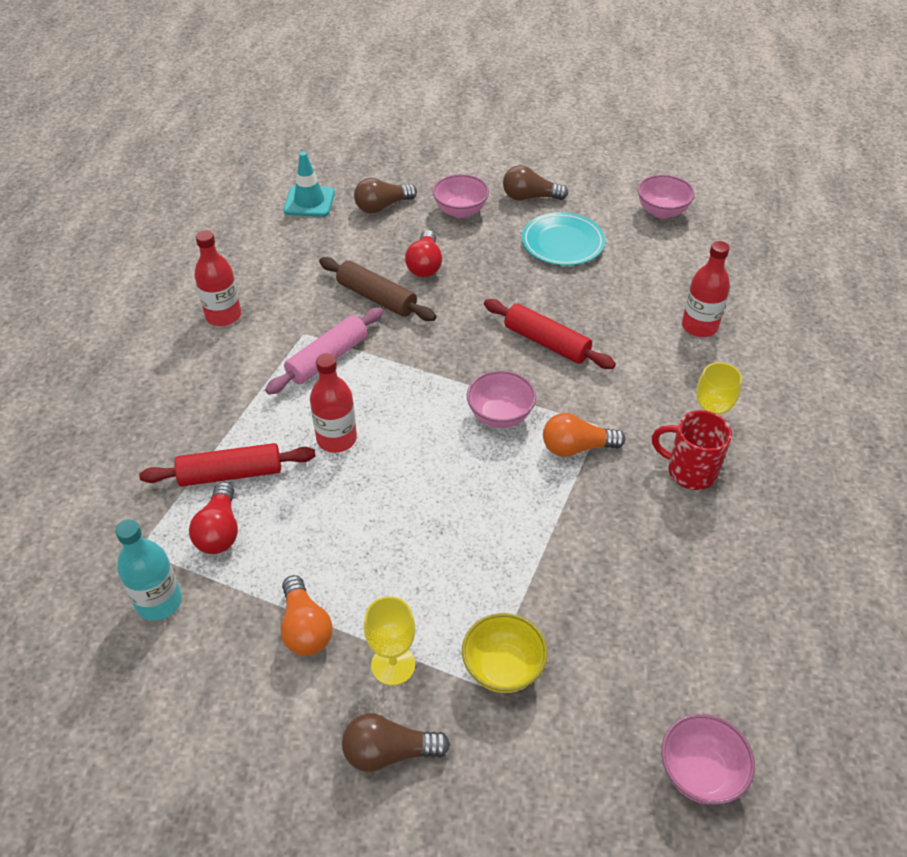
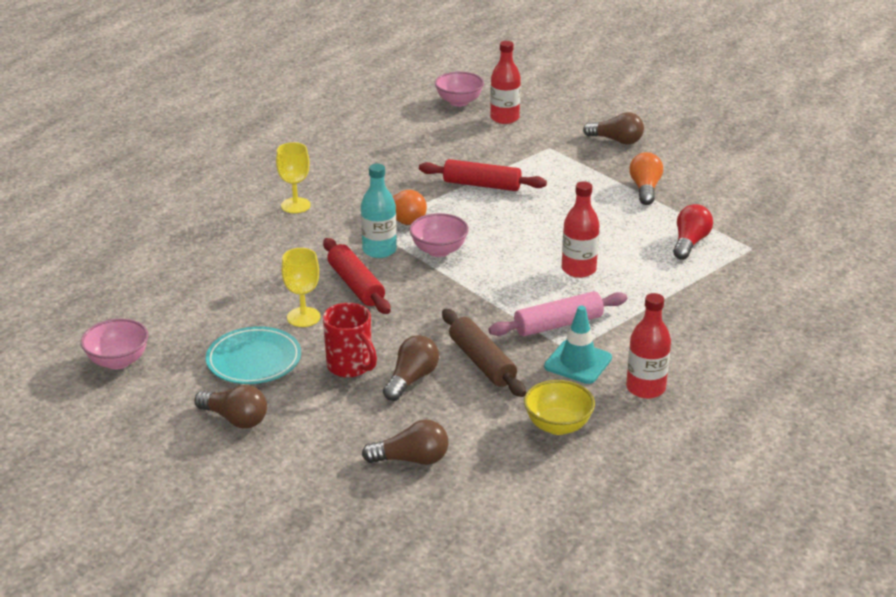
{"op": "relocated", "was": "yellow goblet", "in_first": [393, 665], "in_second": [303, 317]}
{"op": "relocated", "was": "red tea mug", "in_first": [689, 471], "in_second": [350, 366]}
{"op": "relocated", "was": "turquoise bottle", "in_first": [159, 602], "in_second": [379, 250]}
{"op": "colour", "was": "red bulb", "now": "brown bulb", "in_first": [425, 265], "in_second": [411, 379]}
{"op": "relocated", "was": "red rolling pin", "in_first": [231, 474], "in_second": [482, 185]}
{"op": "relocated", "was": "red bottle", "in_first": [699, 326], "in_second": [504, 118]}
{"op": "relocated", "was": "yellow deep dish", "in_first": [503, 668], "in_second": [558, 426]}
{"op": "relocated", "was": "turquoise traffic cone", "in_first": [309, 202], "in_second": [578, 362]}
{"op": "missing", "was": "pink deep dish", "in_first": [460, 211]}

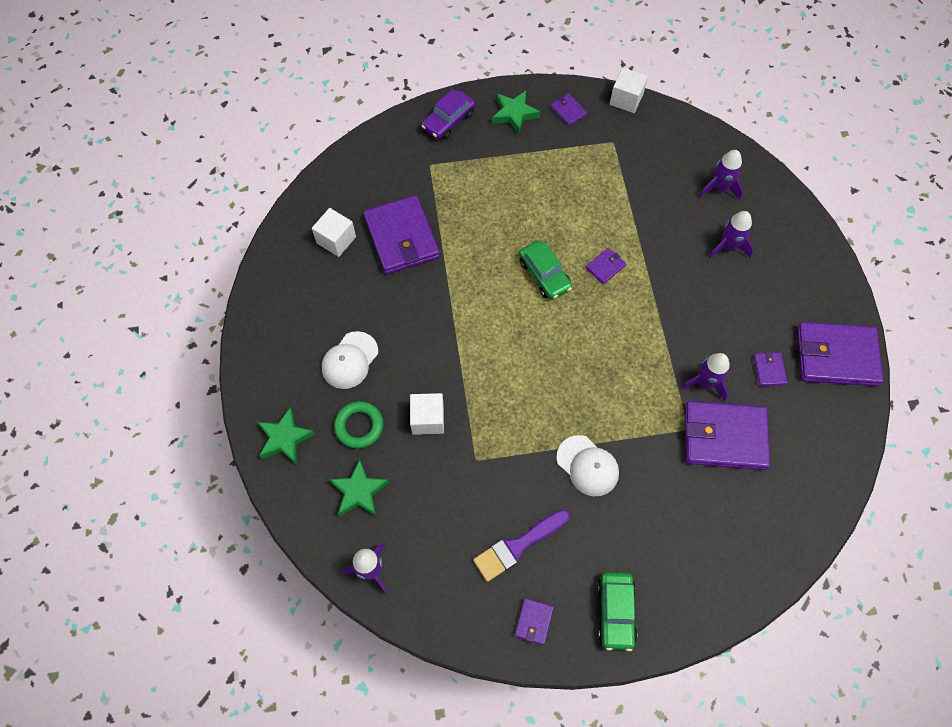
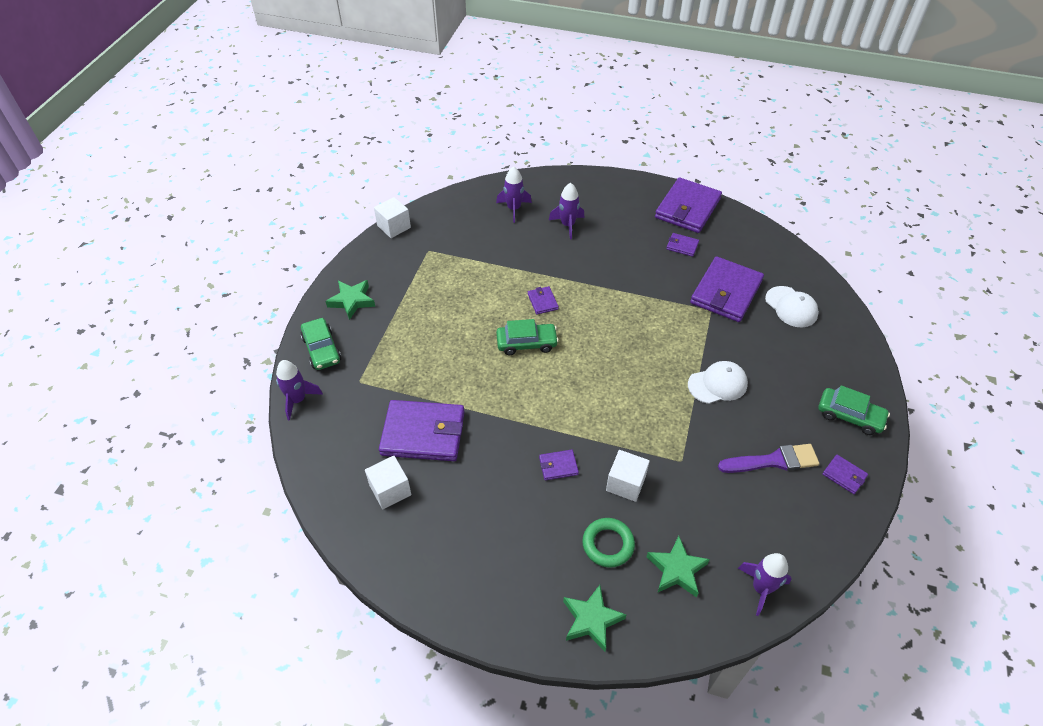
{"op": "relocated", "was": "violet rocket", "in_first": [705, 383], "in_second": [298, 400]}
{"op": "colour", "was": "violet toy car", "now": "leaf-green toy car", "in_first": [448, 120], "in_second": [322, 349]}
{"op": "relocated", "was": "violet card wallet", "in_first": [568, 111], "in_second": [558, 466]}
{"op": "spun", "was": "violet brush", "in_first": [518, 546], "in_second": [773, 461], "clockwise": -90}
{"op": "relocated", "was": "white peaked cap", "in_first": [350, 360], "in_second": [791, 307]}

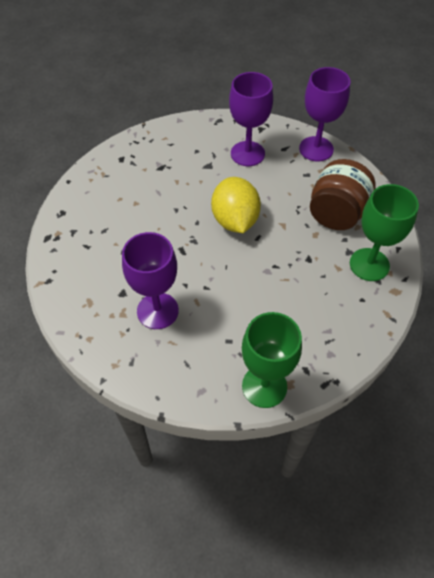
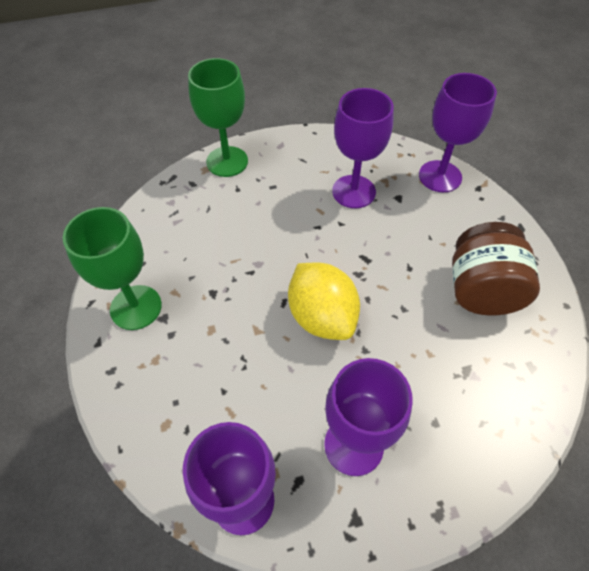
{"op": "appeared", "now": "violet goblet", "in_second": [440, 176]}
{"op": "relocated", "was": "brown jam jar", "in_first": [336, 213], "in_second": [481, 290]}

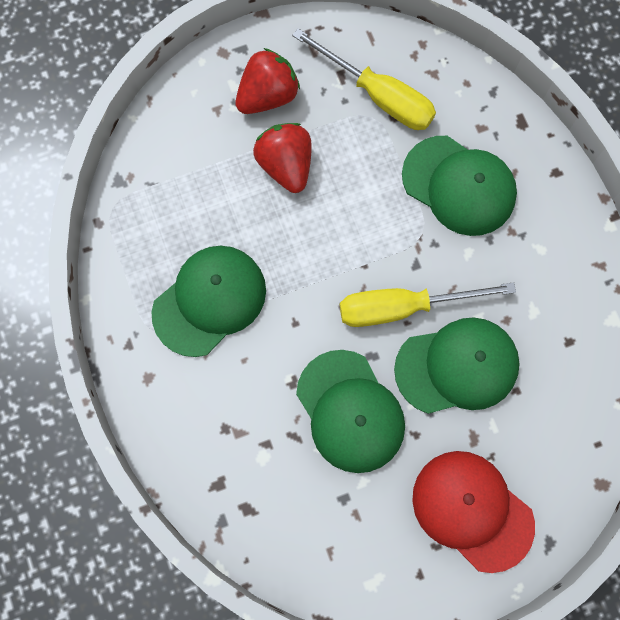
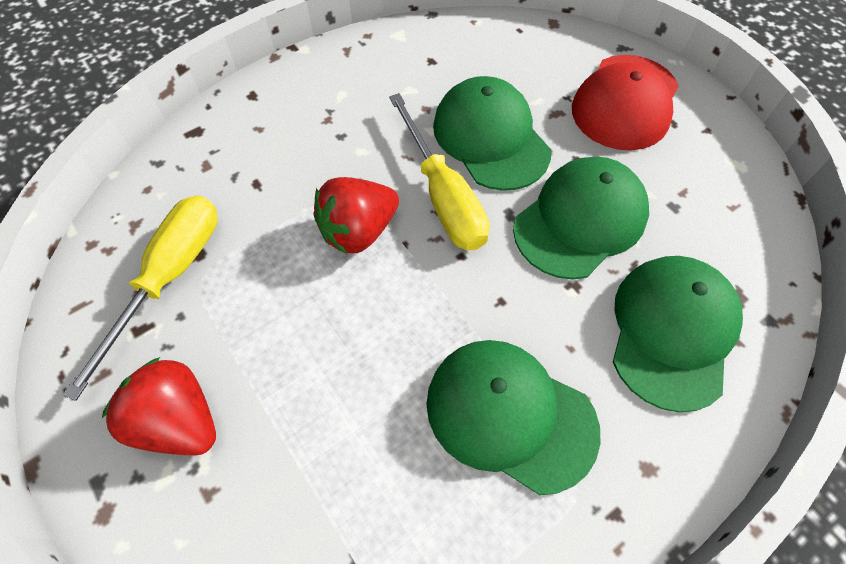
{"op": "relocated", "was": "red strawberry", "in_first": [286, 165], "in_second": [358, 231]}
{"op": "relocated", "was": "leaf-green peaked cap", "in_first": [459, 186], "in_second": [672, 331]}

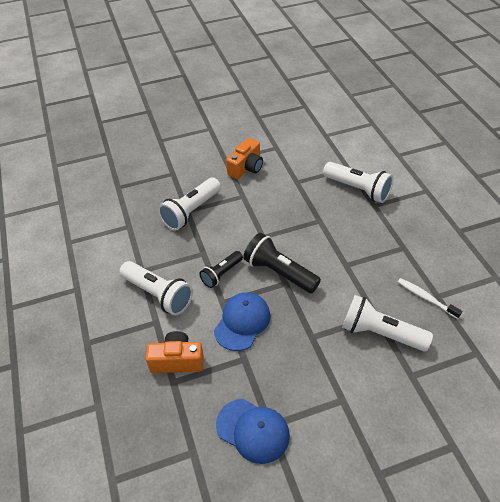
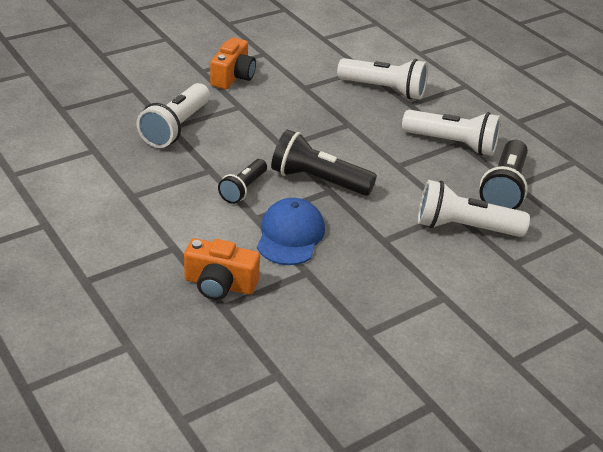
{"op": "spun", "was": "orange-coloured compact camera", "in_first": [177, 361], "in_second": [220, 284], "clockwise": -150}
{"op": "relocated", "was": "white flashlight", "in_first": [158, 294], "in_second": [452, 144]}
{"op": "exchanged", "was": "white dental brush", "now": "ebony flashlight", "in_first": [426, 298], "in_second": [504, 188]}
{"op": "missing", "was": "cobalt peaked cap", "in_first": [253, 430]}

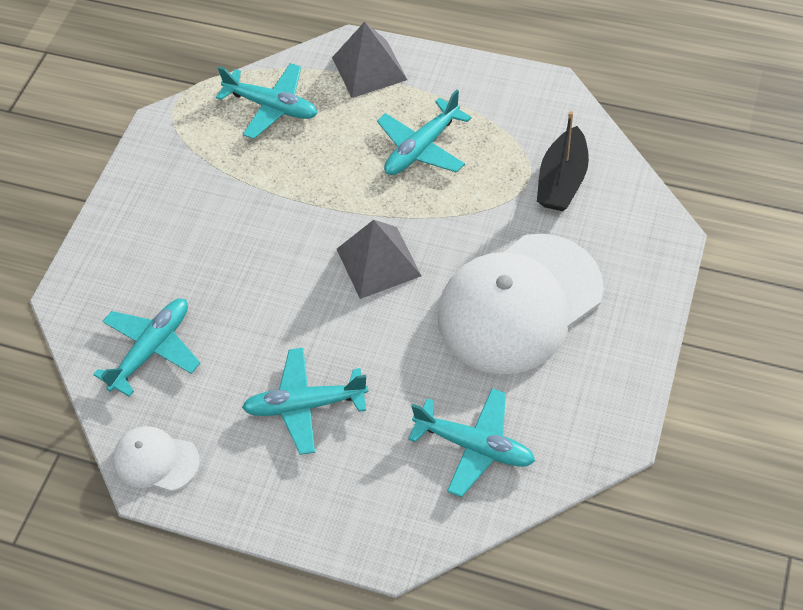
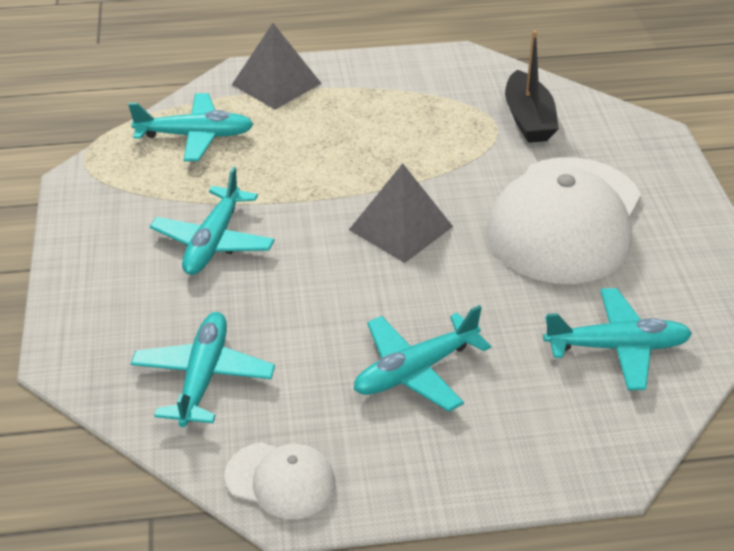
{"op": "relocated", "was": "turquoise plane", "in_first": [421, 148], "in_second": [213, 242]}
{"op": "spun", "was": "white peaked cap", "in_first": [156, 460], "in_second": [281, 480], "clockwise": -150}

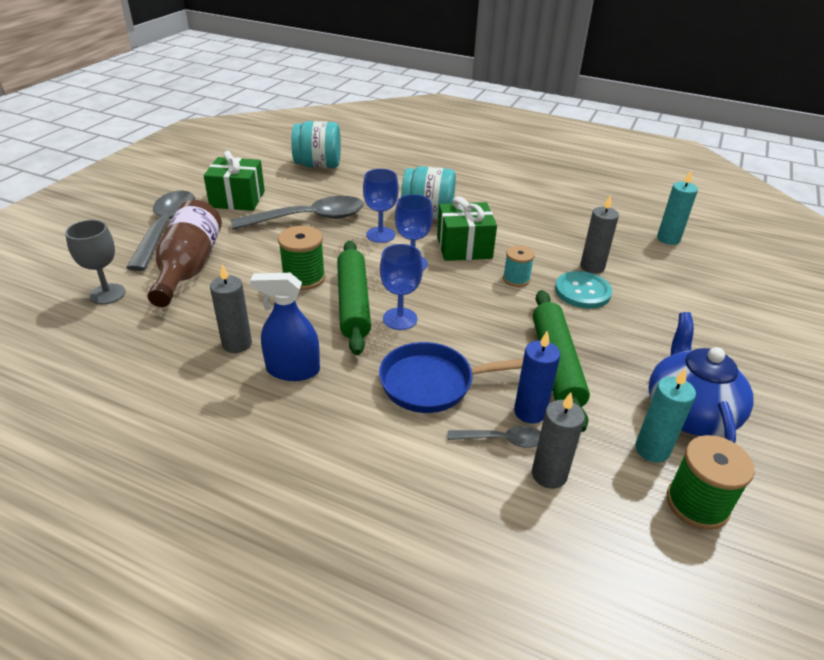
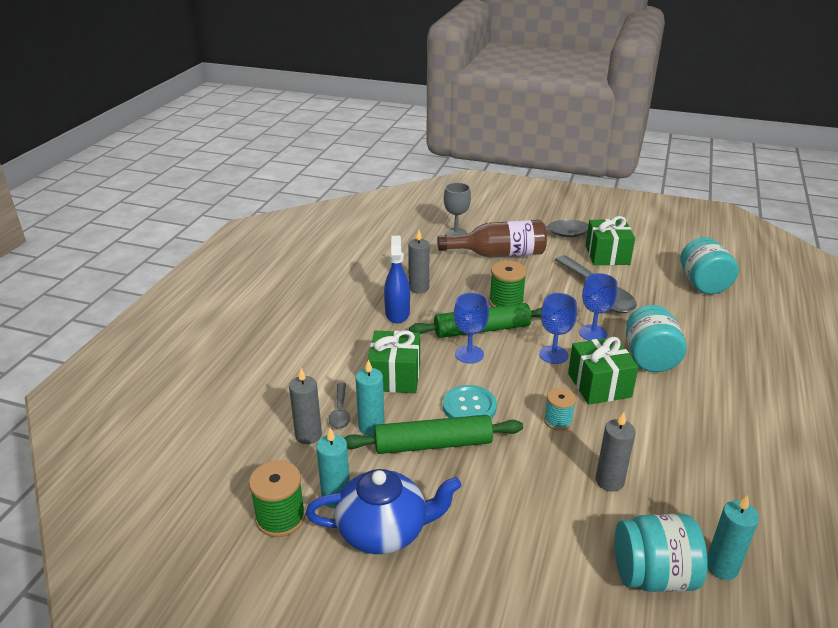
{"op": "colour", "was": "cobalt wax candle", "now": "turquoise wax candle", "in_first": [530, 412], "in_second": [371, 427]}
{"op": "exchanged", "was": "cobalt pan", "now": "leaf-green gift", "in_first": [434, 383], "in_second": [395, 376]}
{"op": "relocated", "was": "turquoise button", "in_first": [582, 291], "in_second": [469, 406]}
{"op": "appeared", "now": "turquoise jam jar", "in_second": [653, 575]}

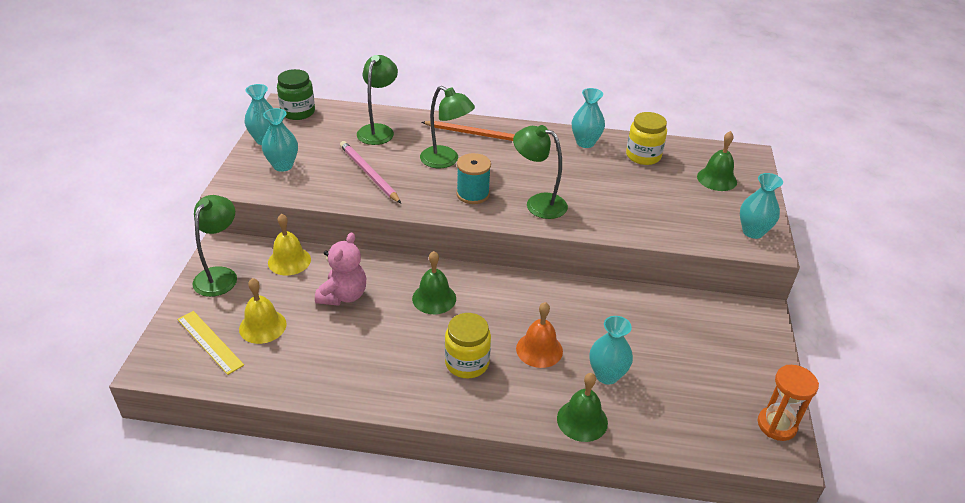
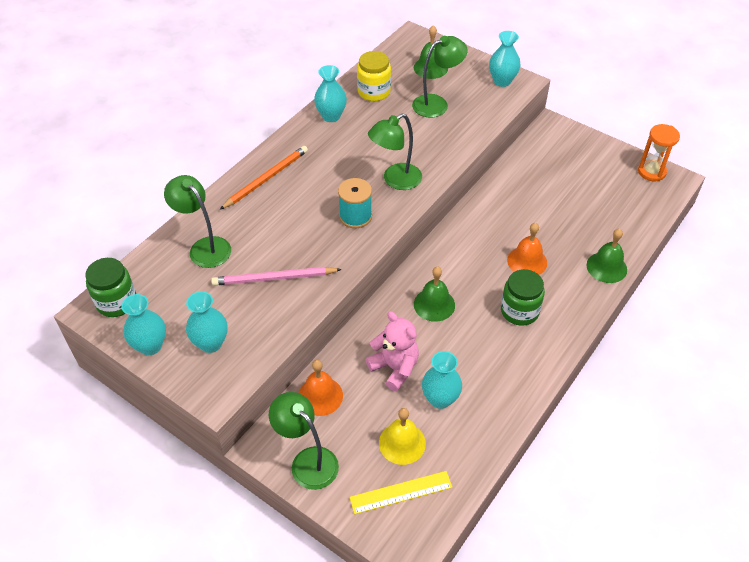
{"op": "colour", "was": "yellow bell", "now": "orange-coloured bell", "in_first": [289, 261], "in_second": [320, 396]}
{"op": "relocated", "was": "leaf-green desk lamp", "in_first": [446, 161], "in_second": [437, 103]}
{"op": "relocated", "was": "turquoise tall vase", "in_first": [607, 375], "in_second": [440, 399]}
{"op": "colour", "was": "yellow jam jar", "now": "leaf-green jam jar", "in_first": [467, 363], "in_second": [519, 311]}

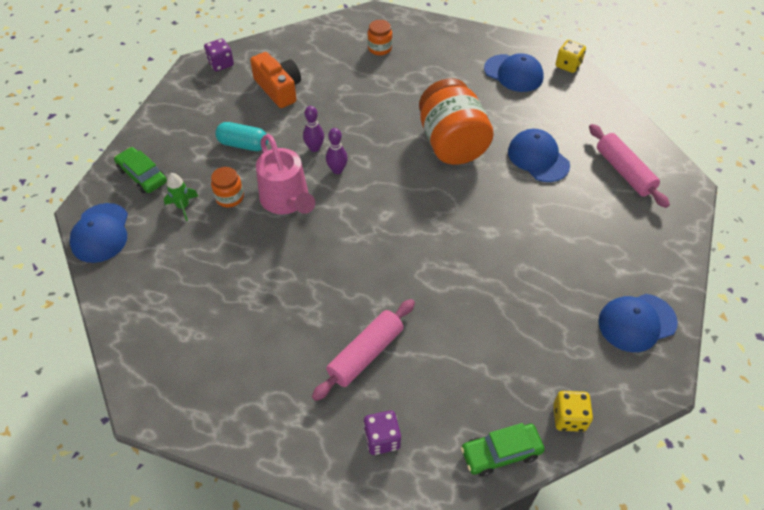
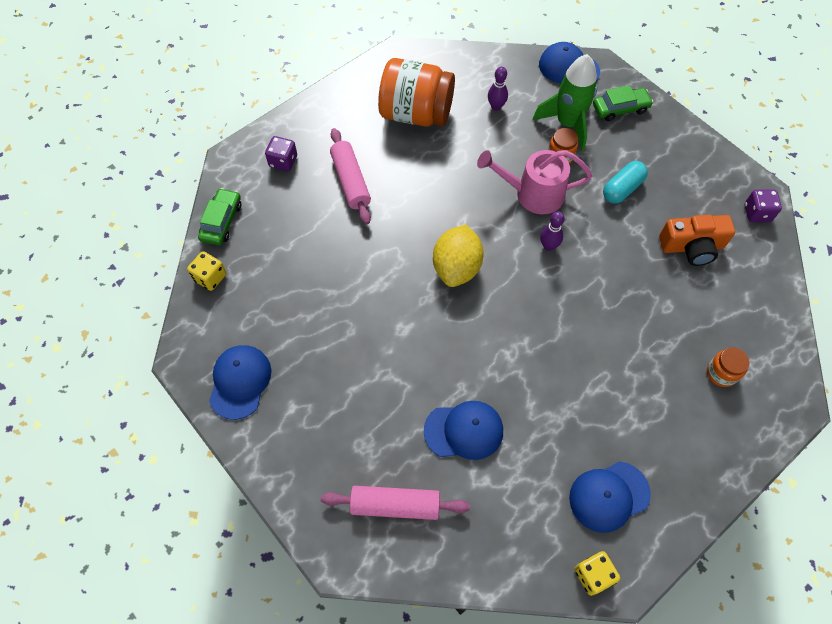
{"op": "relocated", "was": "orange-coloured jam jar", "in_first": [451, 143], "in_second": [416, 114]}
{"op": "appeared", "now": "yellow toy lemon", "in_second": [456, 268]}
{"op": "relocated", "was": "violet bowling pin", "in_first": [314, 148], "in_second": [496, 106]}
{"op": "size", "was": "leaf-green rocket", "in_first": [183, 206], "in_second": [567, 124], "ratio": 2.03}

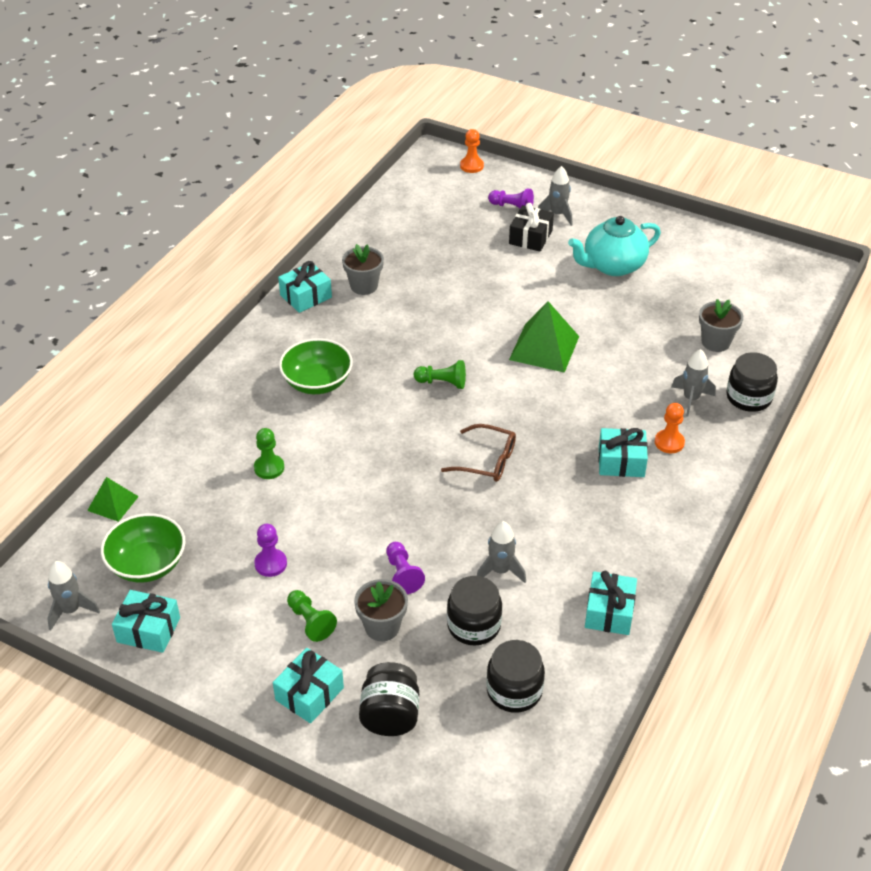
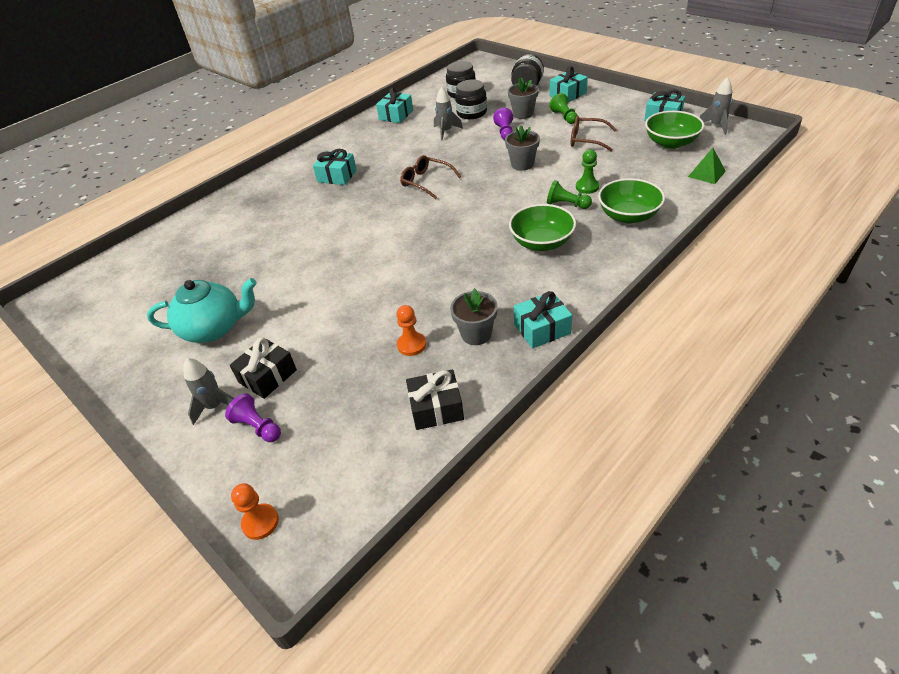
{"op": "relocated", "was": "orange-coloured game pawn", "in_first": [669, 442], "in_second": [411, 345]}
{"op": "appeared", "now": "ebony gift", "in_second": [436, 408]}
{"op": "relocated", "was": "grey plant pot", "in_first": [715, 342], "in_second": [522, 164]}
{"op": "relocated", "was": "leaf-green game pawn", "in_first": [442, 383], "in_second": [566, 204]}
{"op": "exchanged", "was": "violet game pawn", "now": "brown eyeglasses", "in_first": [270, 564], "in_second": [587, 140]}
{"op": "appeared", "now": "leaf-green deep dish", "in_second": [628, 216]}
{"op": "missing", "was": "leaf-green pyramid", "in_first": [544, 348]}
{"op": "missing", "was": "grey rocket", "in_first": [691, 399]}
{"op": "missing", "was": "ebony jam jar", "in_first": [749, 397]}

